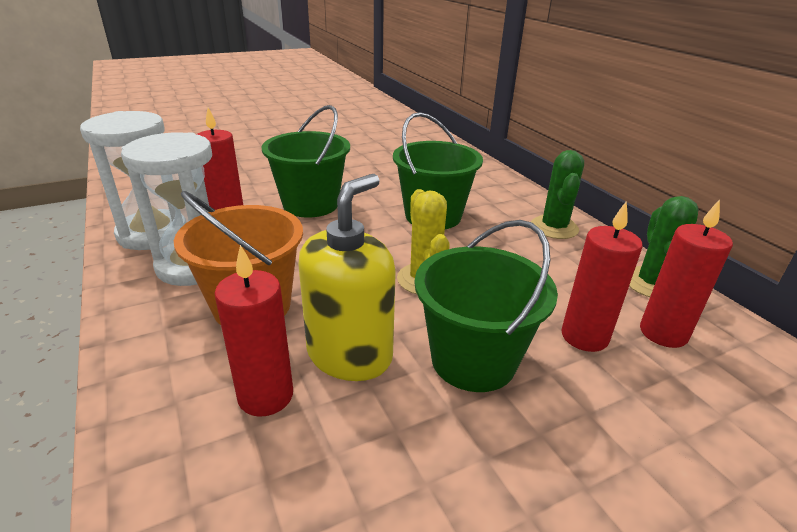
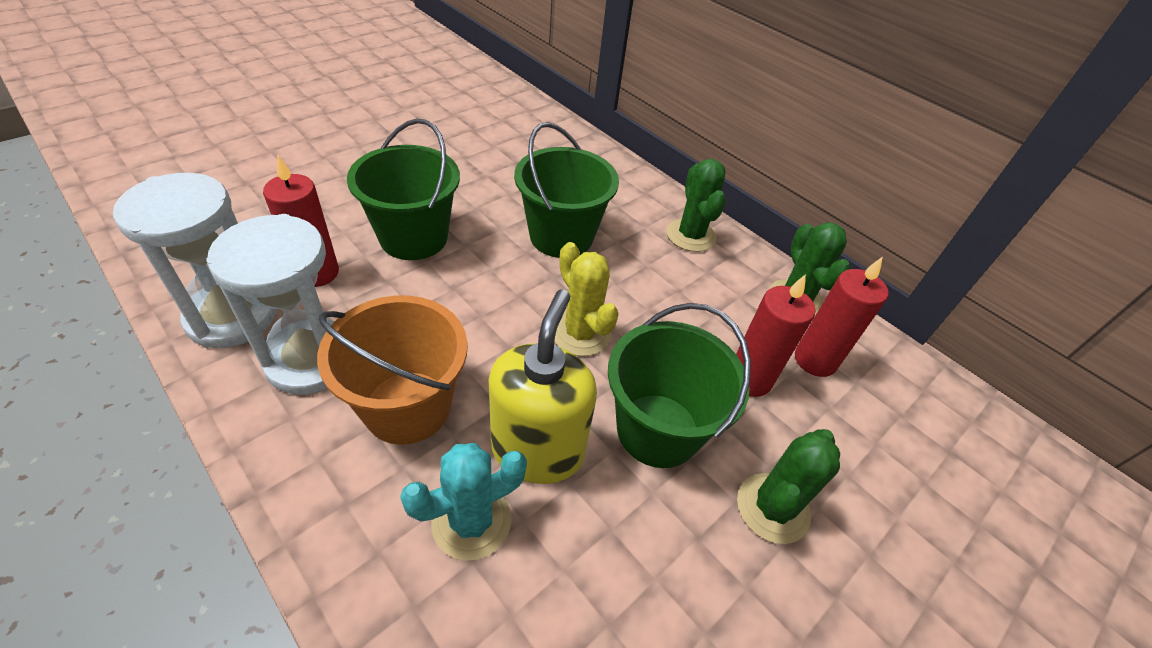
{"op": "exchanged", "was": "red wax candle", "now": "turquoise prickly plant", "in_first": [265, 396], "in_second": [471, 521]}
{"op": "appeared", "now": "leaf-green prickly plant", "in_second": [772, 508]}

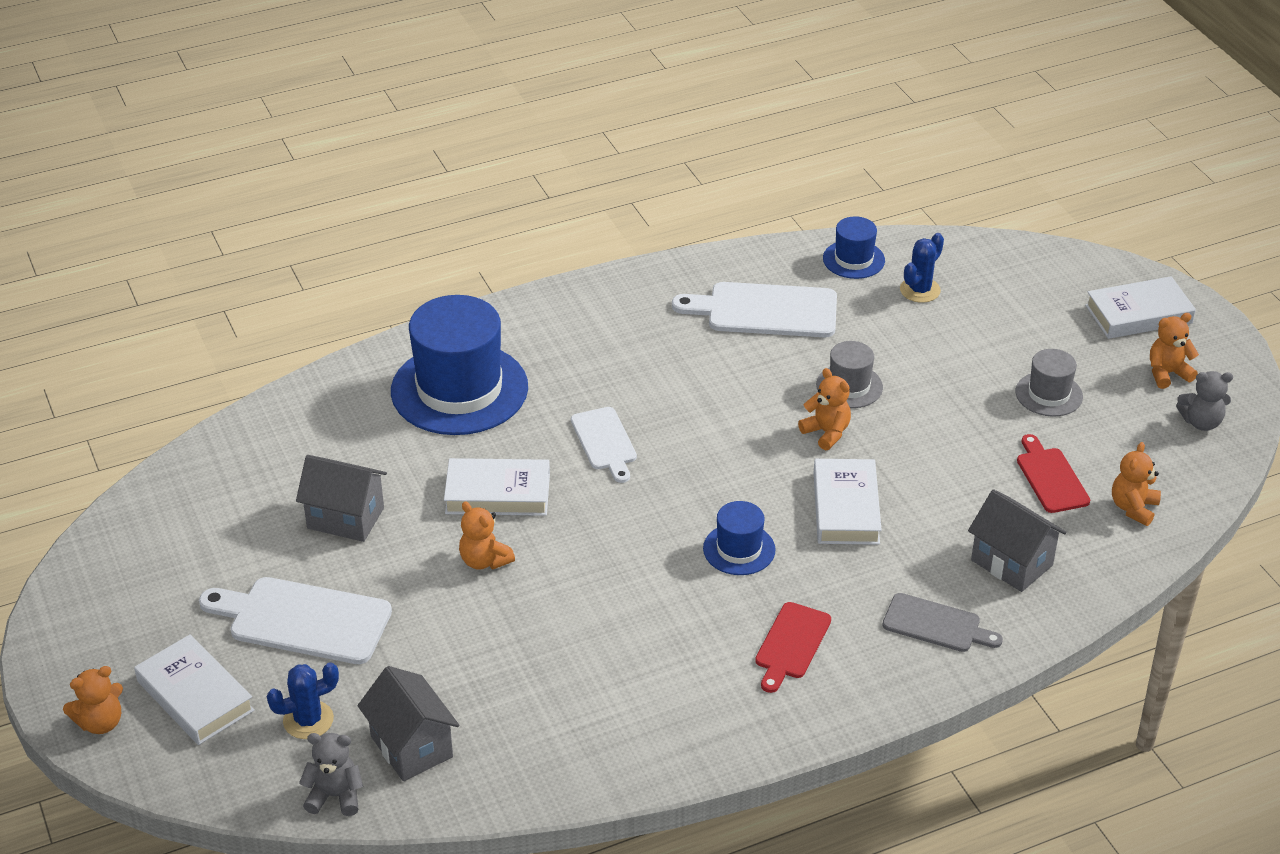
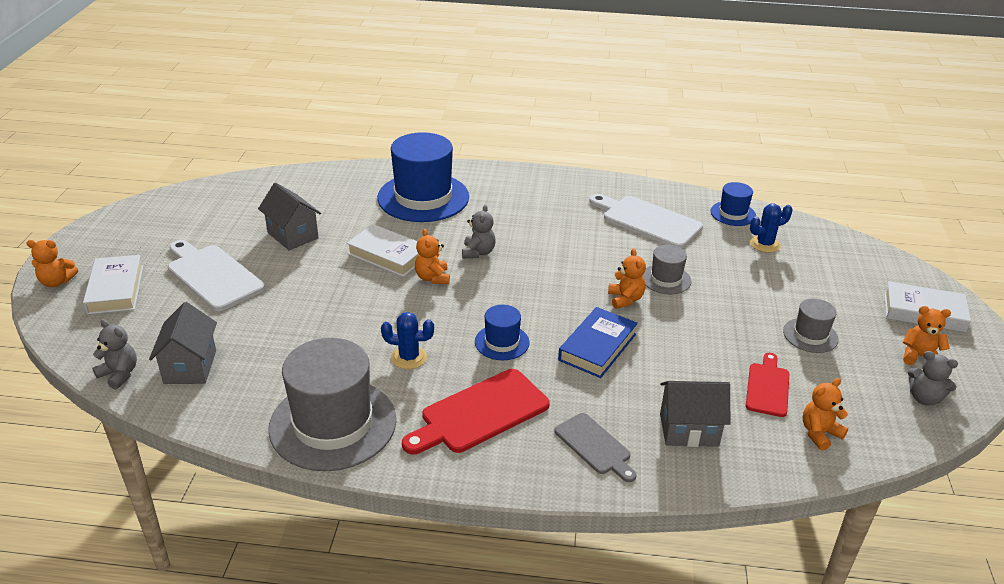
{"op": "appeared", "now": "grey hat", "in_second": [333, 424]}
{"op": "relocated", "was": "cobalt prickly plant", "in_first": [308, 720], "in_second": [409, 357]}
{"op": "size", "was": "red chopping board", "in_first": [791, 644], "in_second": [480, 413], "ratio": 1.64}
{"op": "relocated", "was": "orange-coloured stuffed bear", "in_first": [484, 561], "in_second": [432, 278]}
{"op": "exchanged", "was": "white chopping board", "now": "grey stuffed bear", "in_first": [604, 442], "in_second": [478, 252]}
{"op": "colour", "was": "white book", "now": "cobalt book", "in_first": [845, 508], "in_second": [597, 347]}
{"op": "spun", "was": "grey house", "in_first": [1011, 563], "in_second": [689, 430], "clockwise": -75}

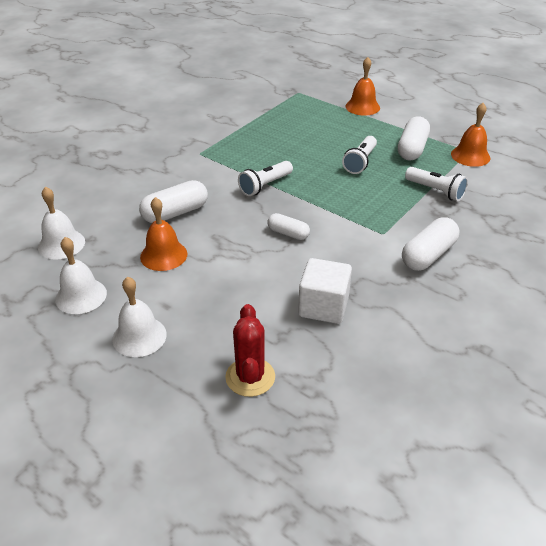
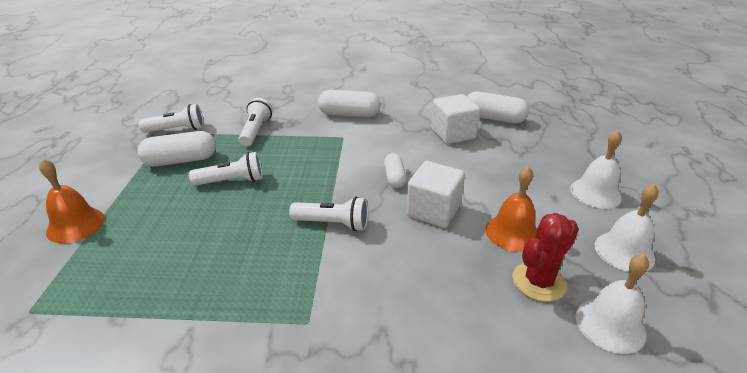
{"op": "exchanged", "was": "orange-coloured bell", "now": "white flashlight", "in_first": [470, 156], "in_second": [177, 130]}
{"op": "appeared", "now": "white solid cube", "in_second": [433, 211]}
{"op": "relocated", "was": "white pill", "in_first": [175, 213], "in_second": [493, 118]}
{"op": "relocated", "was": "red prickly plant", "in_first": [250, 377], "in_second": [538, 282]}

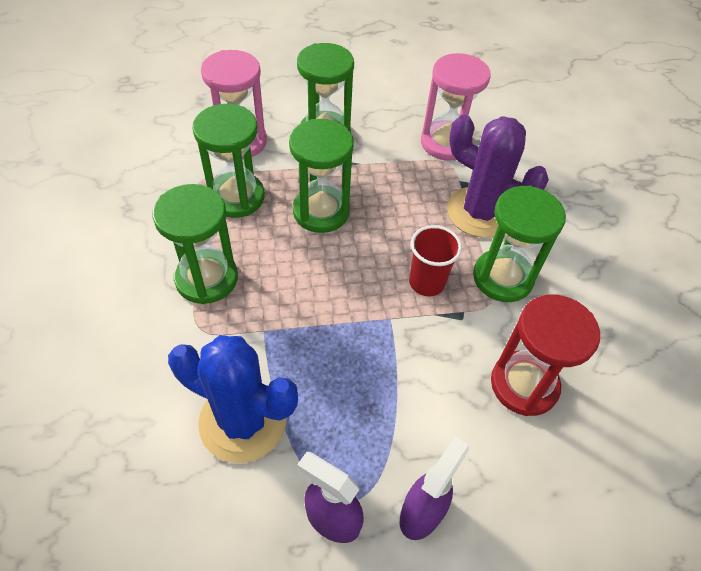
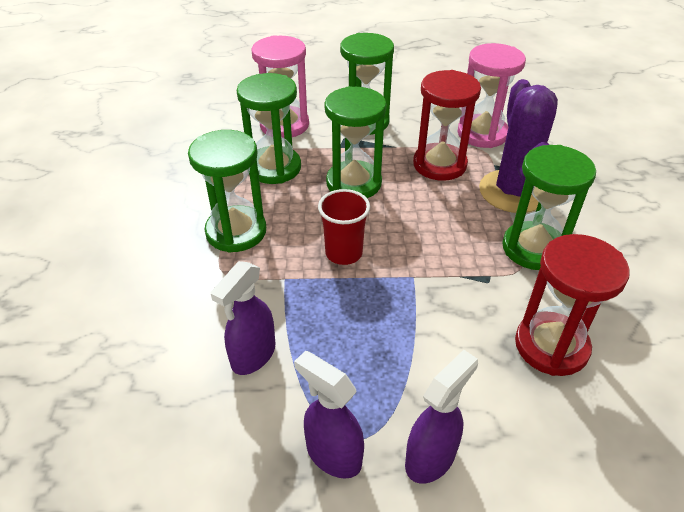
{"op": "exchanged", "was": "cobalt prickly plant", "now": "violet spray cleaner", "in_first": [243, 421], "in_second": [253, 356]}
{"op": "relocated", "was": "red tumbler", "in_first": [426, 283], "in_second": [343, 253]}
{"op": "appeared", "now": "red hourglass", "in_second": [439, 164]}
{"op": "spun", "was": "violet prickly plant", "in_first": [480, 212], "in_second": [513, 192], "clockwise": 45}

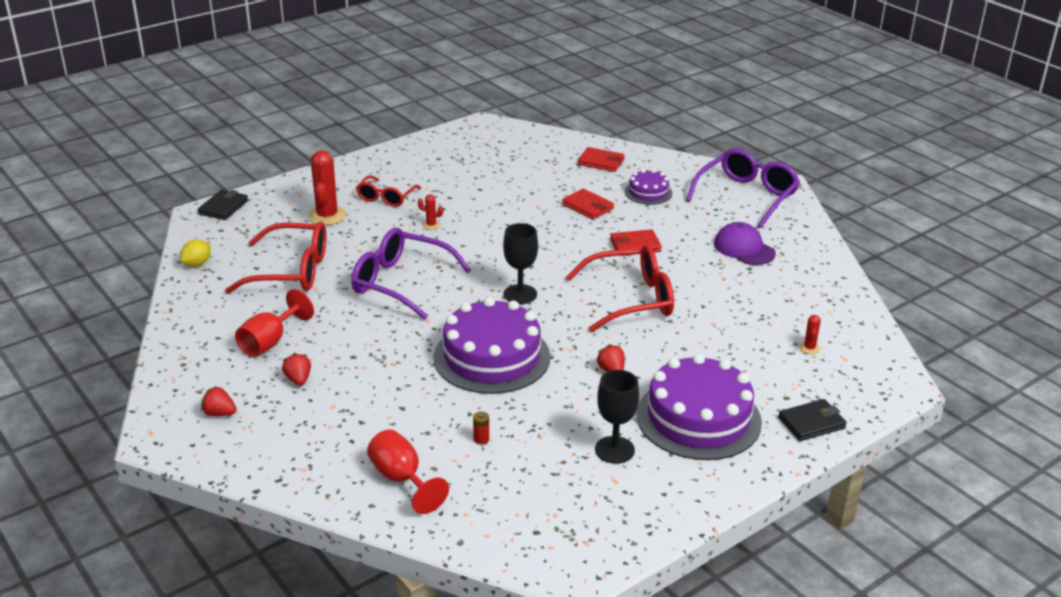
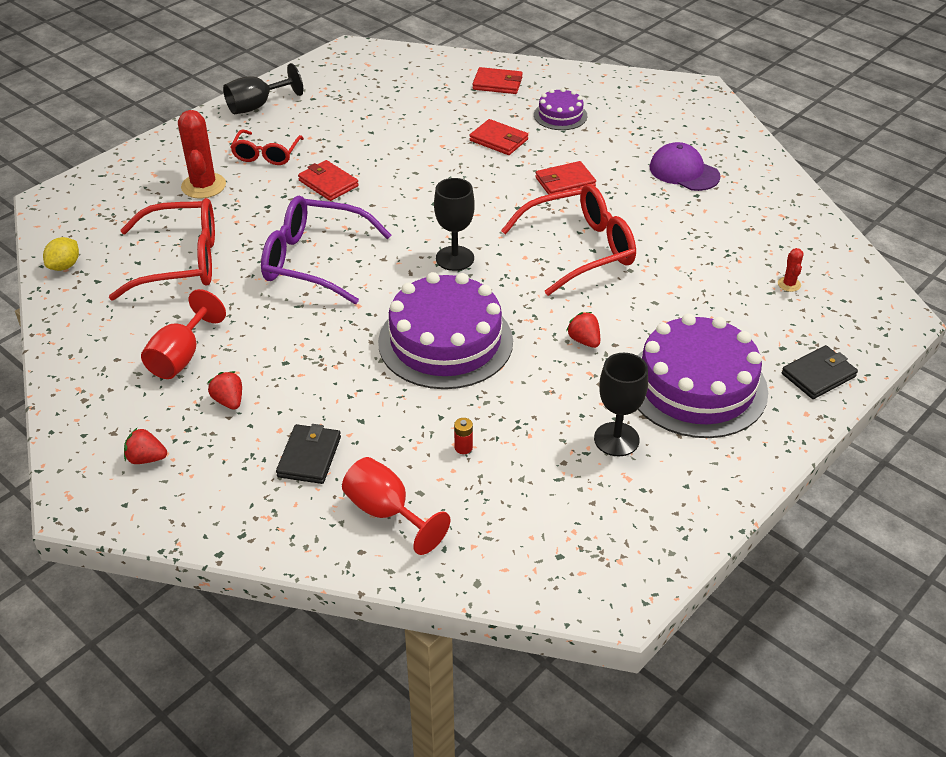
{"op": "appeared", "now": "ebony goblet", "in_second": [257, 106]}
{"op": "relocated", "was": "ebony card wallet", "in_first": [223, 207], "in_second": [309, 457]}
{"op": "exchanged", "was": "red prickly plant", "now": "red card wallet", "in_first": [431, 225], "in_second": [328, 183]}
{"op": "missing", "was": "violet eyeglasses", "in_first": [747, 196]}

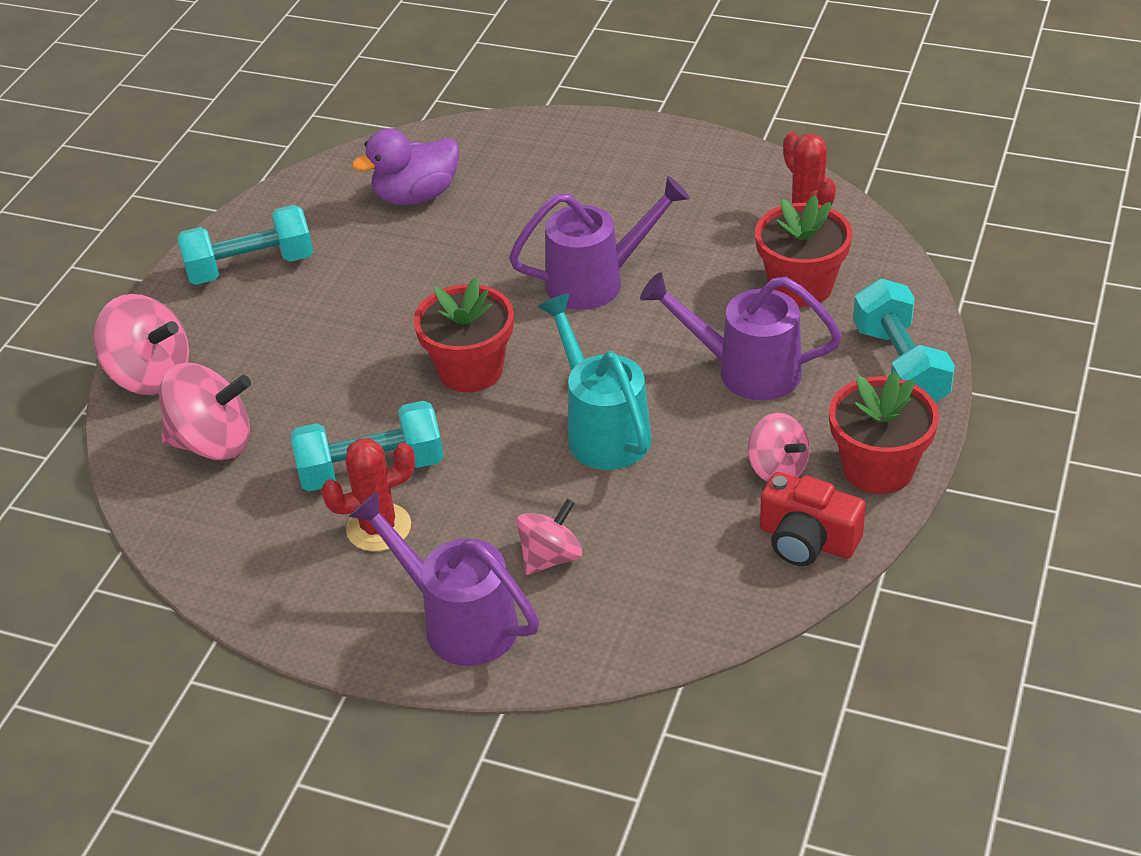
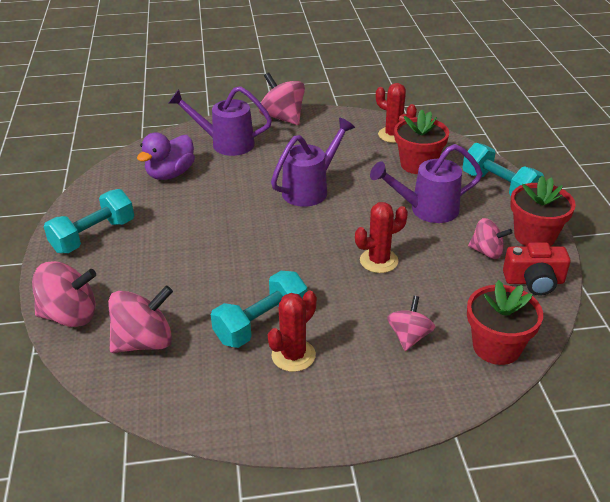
{"op": "relocated", "was": "violet sprinkling can", "in_first": [459, 621], "in_second": [226, 144]}
{"op": "appeared", "now": "pink spinning top", "in_second": [282, 118]}
{"op": "exchanged", "was": "turquoise sprinkling can", "now": "red prickly plant", "in_first": [602, 430], "in_second": [378, 261]}
{"op": "relocated", "was": "red plant pot", "in_first": [470, 370], "in_second": [496, 347]}

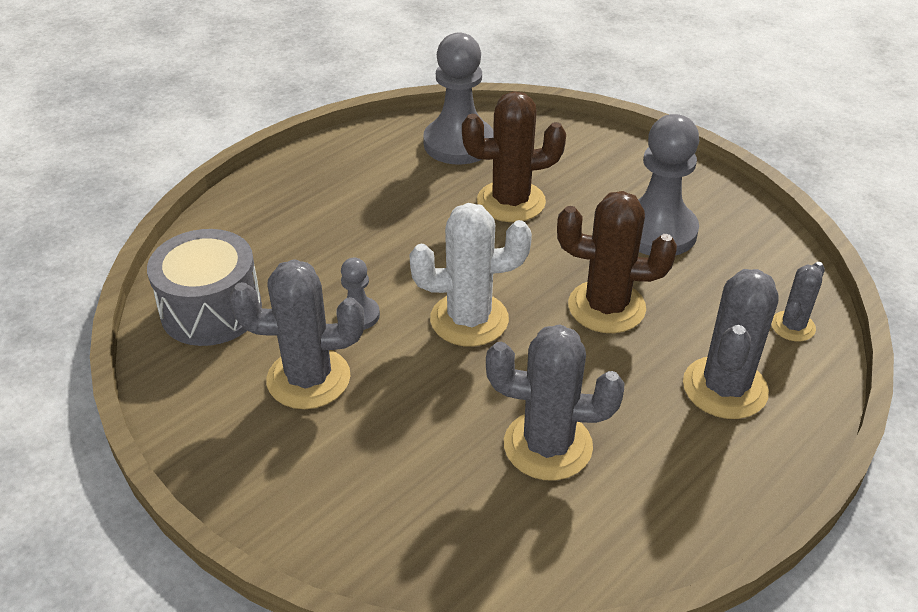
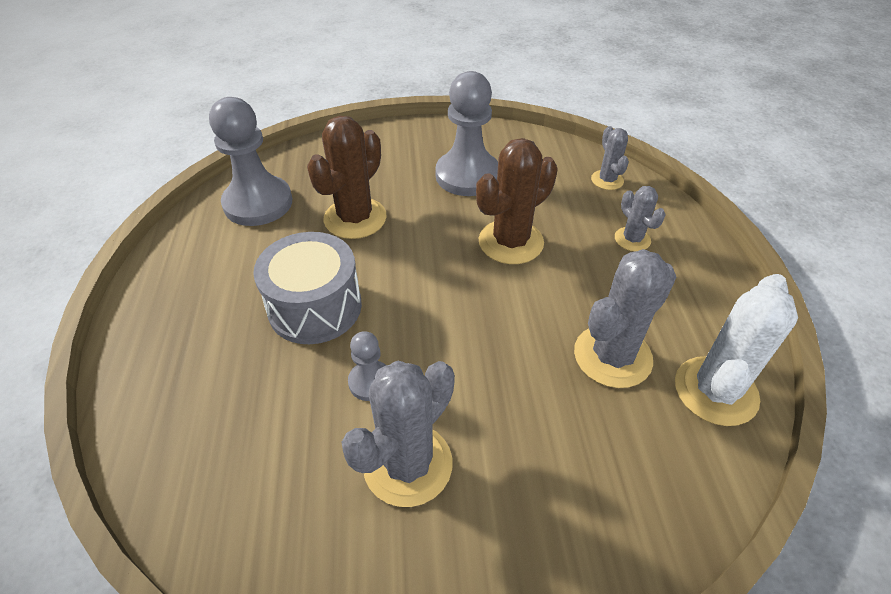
{"op": "relocated", "was": "grey drum", "in_first": [211, 310], "in_second": [315, 307]}
{"op": "size", "was": "grey prickly plant", "in_first": [725, 388], "in_second": [632, 239], "ratio": 0.55}
{"op": "relocated", "was": "white prickly plant", "in_first": [469, 319], "in_second": [715, 391]}

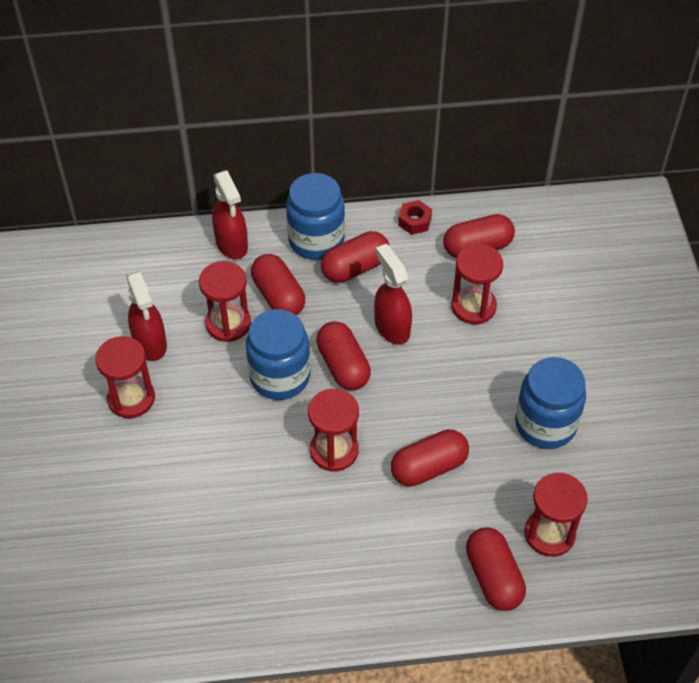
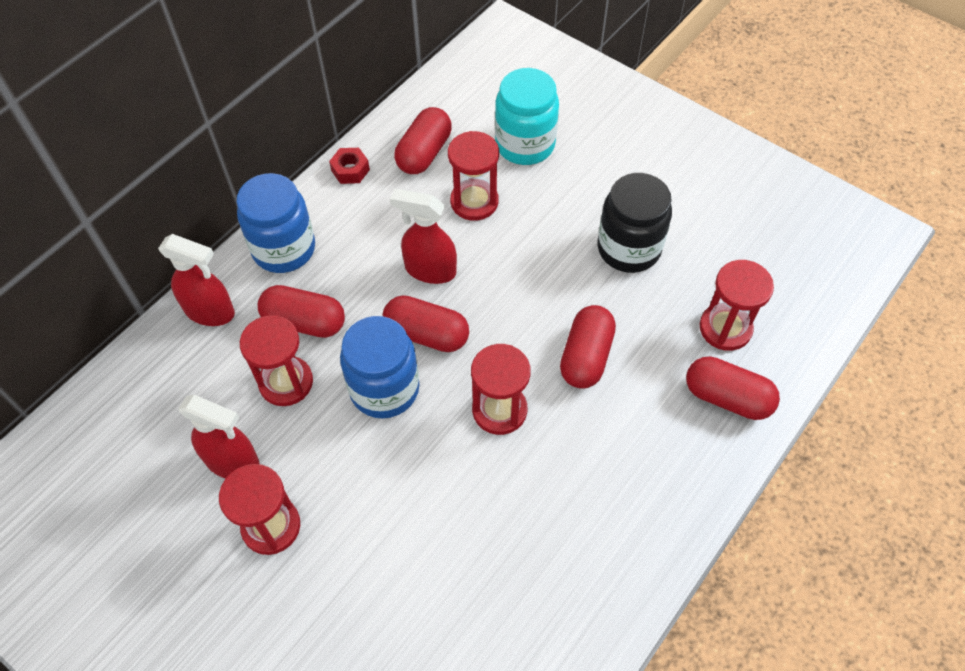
{"op": "appeared", "now": "turquoise jam jar", "in_second": [525, 144]}
{"op": "colour", "was": "cobalt jam jar", "now": "ebony jam jar", "in_first": [545, 424], "in_second": [628, 248]}
{"op": "missing", "was": "red pill", "in_first": [355, 268]}

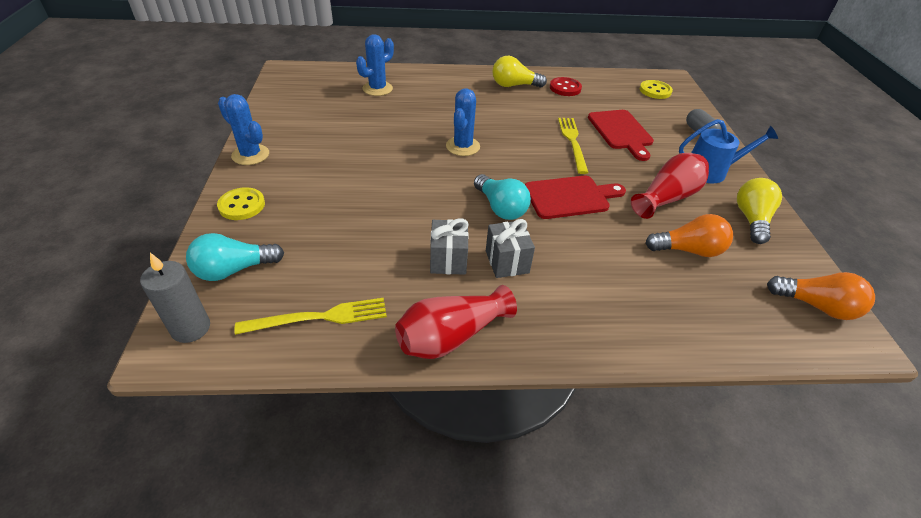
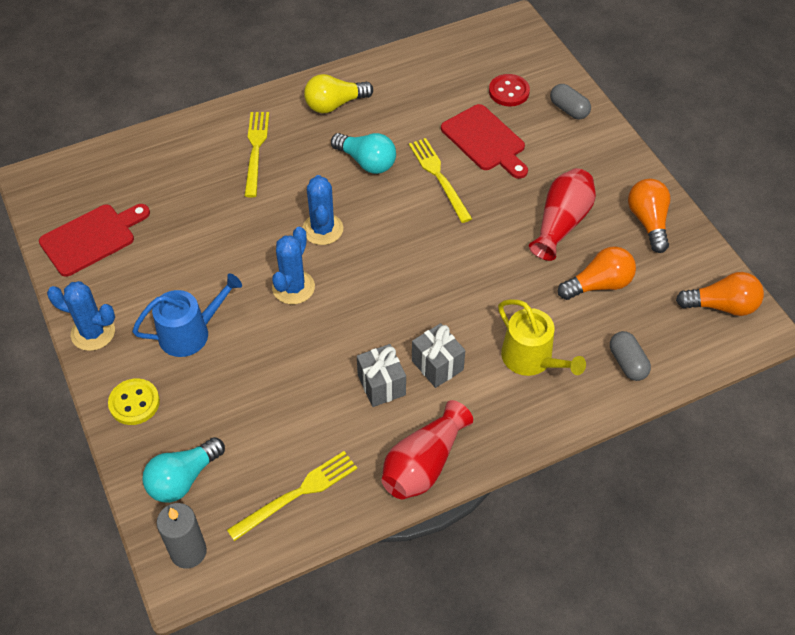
{"op": "relocated", "was": "red chopping board", "in_first": [570, 197], "in_second": [91, 238]}
{"op": "relocated", "was": "cobalt sprinkling can", "in_first": [710, 171], "in_second": [190, 333]}
{"op": "appeared", "now": "yellow fork", "in_second": [256, 150]}
{"op": "relocated", "was": "cobalt prickly plant", "in_first": [377, 89], "in_second": [293, 287]}
{"op": "relocated", "was": "turquoise bulb", "in_first": [500, 208], "in_second": [366, 162]}
{"op": "relocated", "was": "red button", "in_first": [565, 88], "in_second": [509, 92]}
{"op": "appeared", "now": "yellow sprinkling can", "in_second": [531, 359]}
{"op": "appeared", "now": "grey pill", "in_second": [627, 363]}
{"op": "colour", "was": "yellow bulb", "now": "orange-coloured bulb", "in_first": [751, 220], "in_second": [648, 222]}
{"op": "missing", "was": "yellow button", "in_first": [655, 91]}

